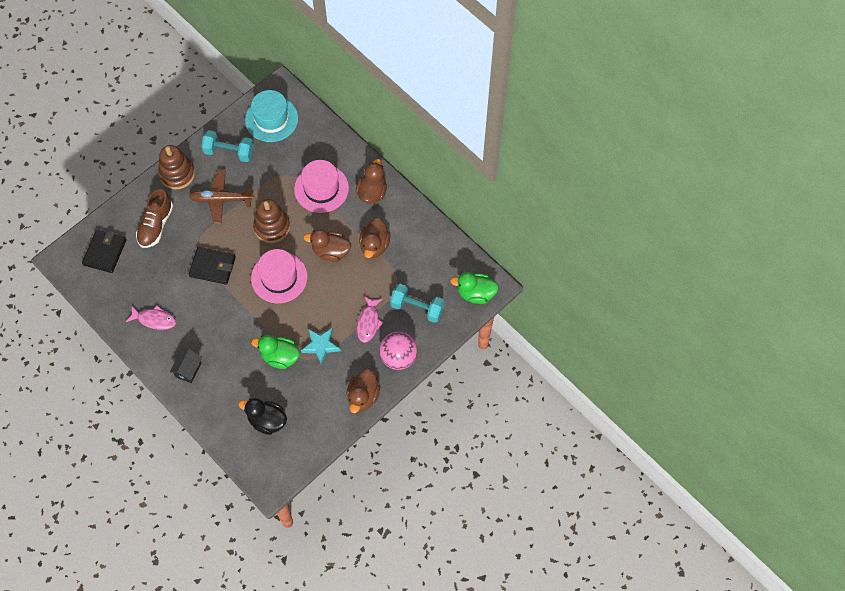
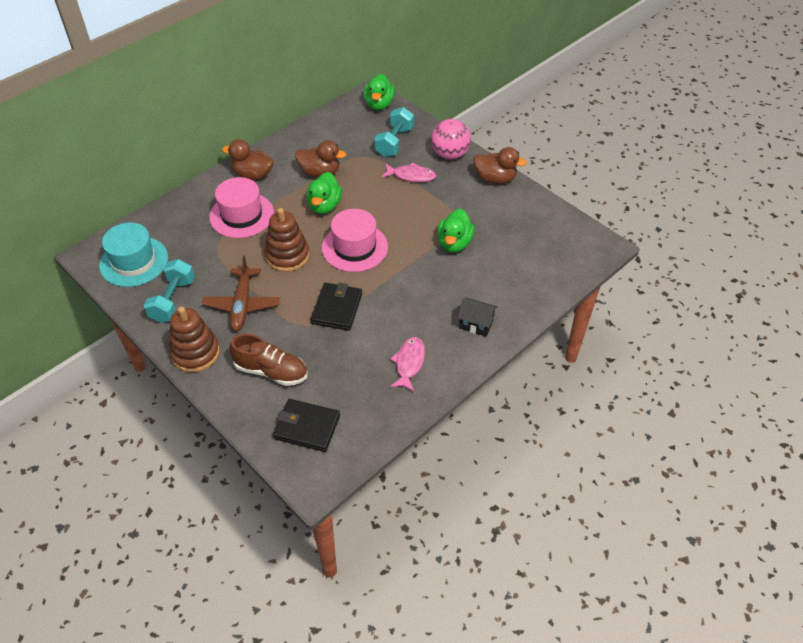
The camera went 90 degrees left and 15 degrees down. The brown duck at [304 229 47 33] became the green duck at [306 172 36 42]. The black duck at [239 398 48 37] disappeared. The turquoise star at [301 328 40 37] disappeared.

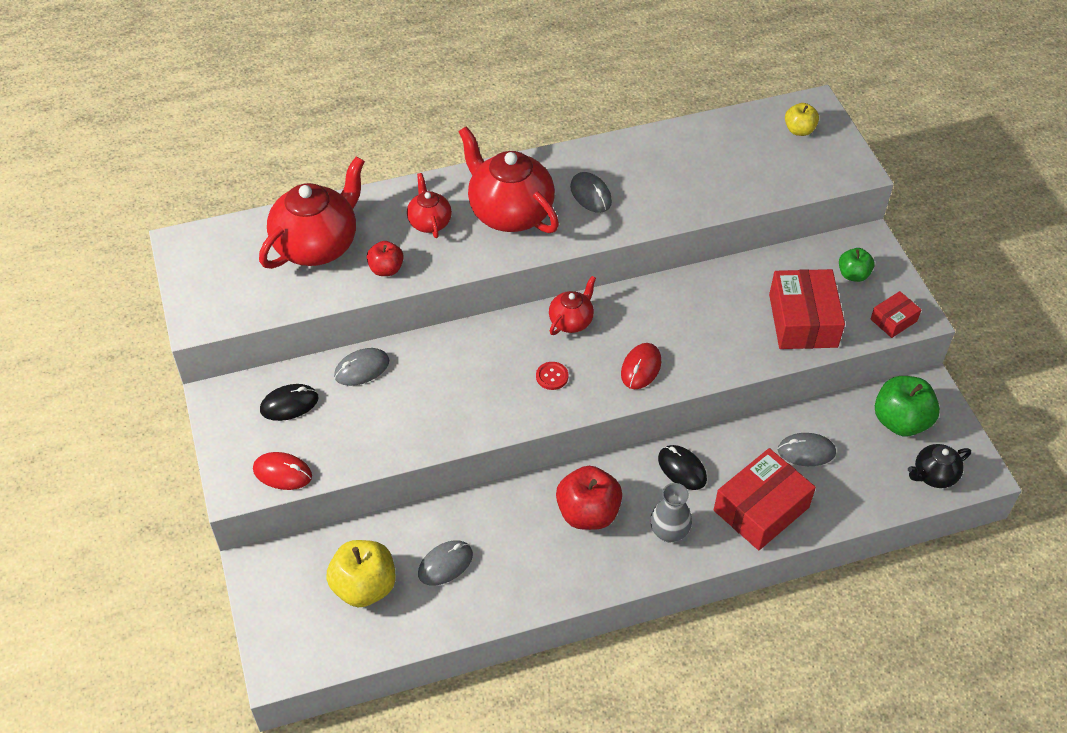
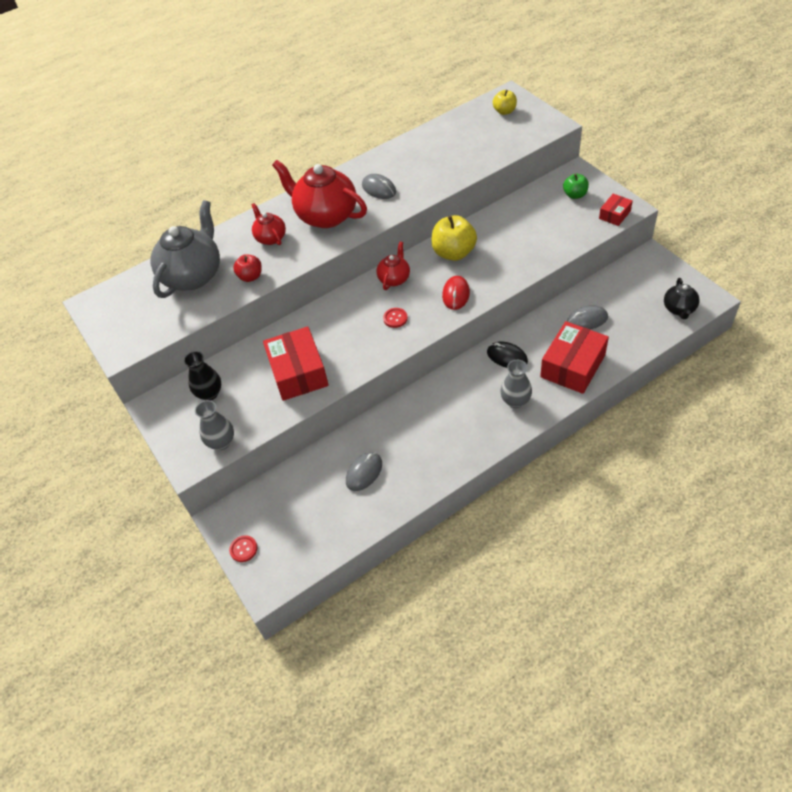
The camera went 10 degrees left and 0 degrees up. The red teapot at [259 156 106 113] became the grey teapot at [151 200 69 98]. The black mouse at [260 384 59 37] was replaced by the black vase at [184 351 37 50]. The red mouse at [253 452 59 38] was replaced by the grey vase at [195 400 39 50]. The red button at [229 535 28 27] appeared. The red box moved from [769 269 76 80] to [263 326 66 75]. The yellow apple moved from [326 540 70 67] to [431 215 46 46]. The black teapot at [908 444 63 44] turned 45 degrees counterclockwise. The grey mouse at [334 348 55 38] disappeared. The red apple at [556 466 66 64] disappeared. The green apple at [875 376 65 60] disappeared.

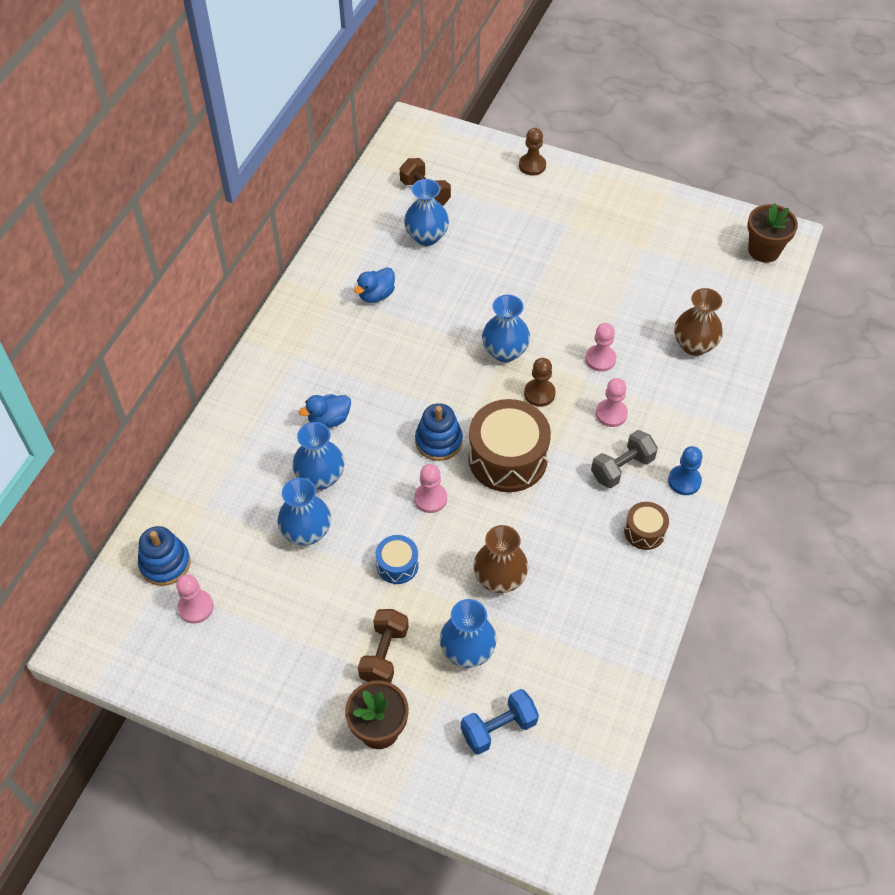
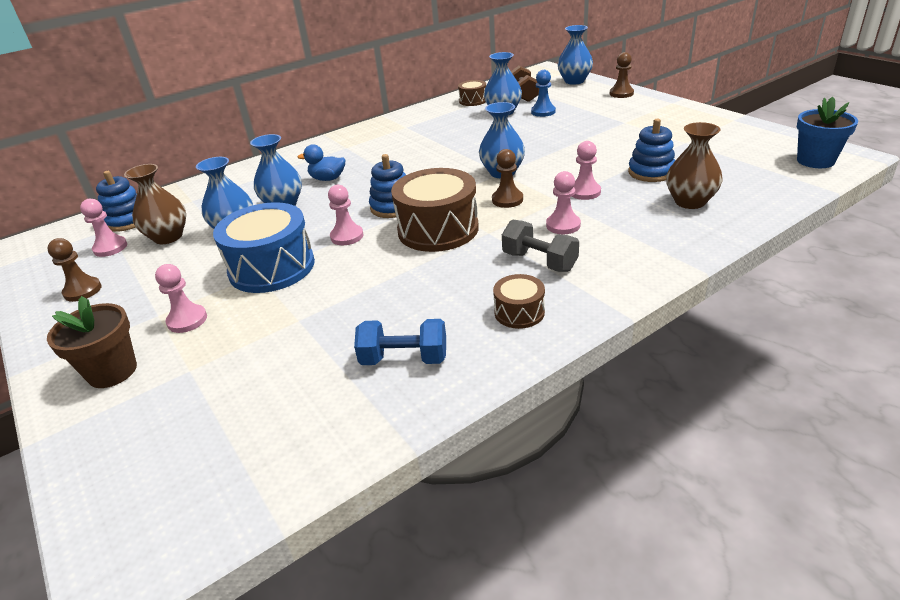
The camera went 35 degrees right and 20 degrees down. The brown pawn at [47 238 55 64] appeared. The brown vase moved from [474 525 54 68] to [124 164 62 80]. The brown dumbbell at [358 609 51 74] was replaced by the pink pawn at [155 264 52 69]. The blue drum at [376 535 43 49] changed to 2.00 times the size. The blue dumbbell moved from [461 689 78 66] to [354 319 92 46]. The brown drum at [458 80 28 26] appeared. The grey dumbbell at [591 430 67 58] turned 45 degrees clockwise. The blue pawn moved from [668 446 34 49] to [531 70 25 47]. The blue vase moved from [440 599 57 69] to [558 25 35 60]. The blue stacking toy at [628 119 47 63] appeared. The brown flower pot at [747 203 51 60] became the blue flower pot at [797 97 61 71]. The blue duck at [354 267 41 36] disappeared.

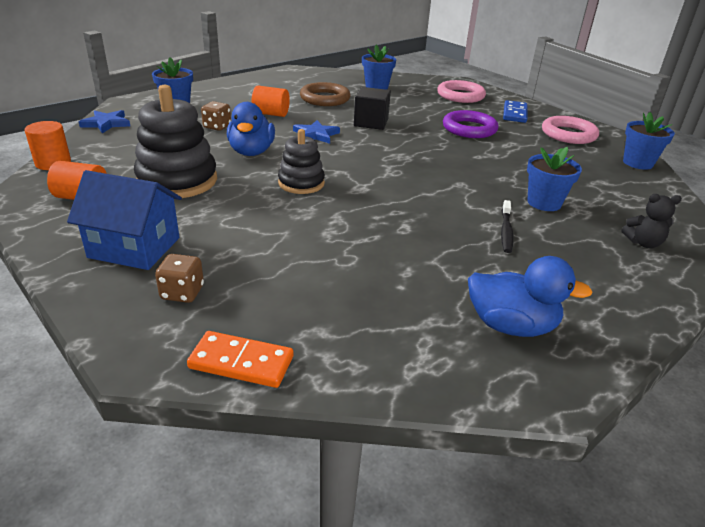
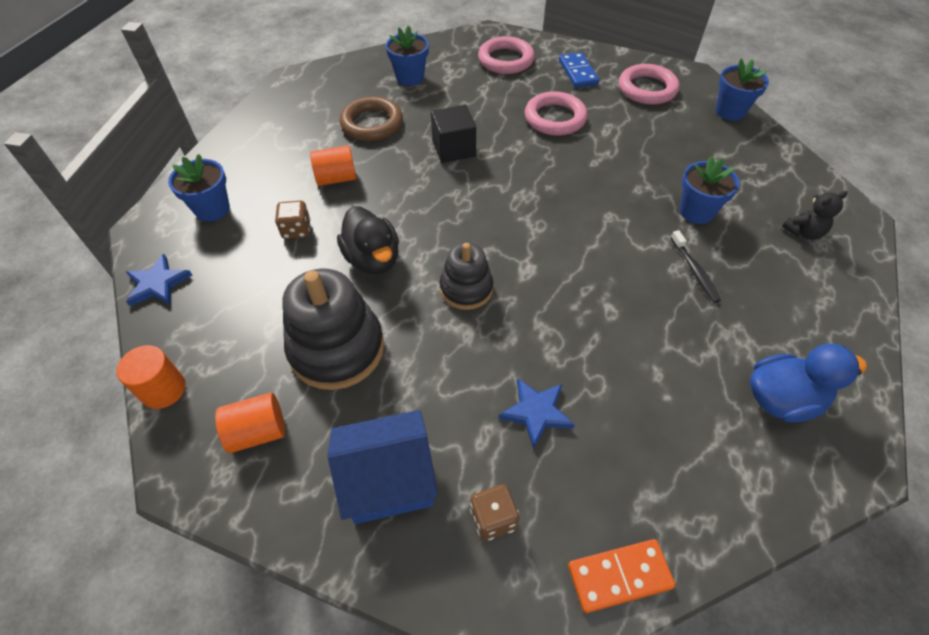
The camera went 25 degrees left and 20 degrees up. The blue duck at [227 102 48 54] became the black duck at [337 206 62 69]. The blue star moved from [293 120 47 24] to [498 378 77 71]. The purple ring at [443 110 55 28] became the pink ring at [525 92 63 44].

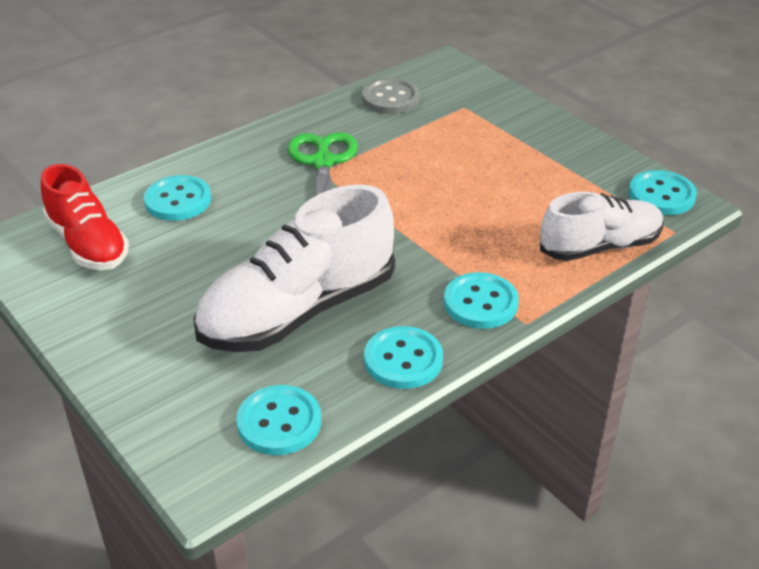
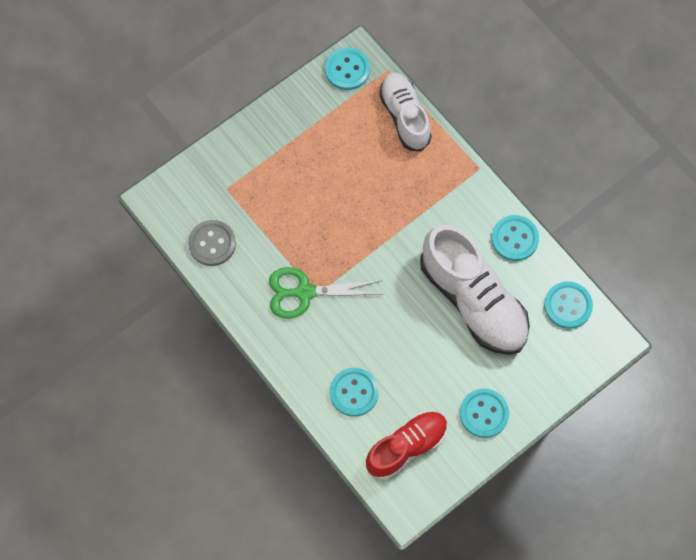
The camera went 90 degrees left and 30 degrees up. The turquoise button moved from [444 272 75 57] to [460 389 49 49].

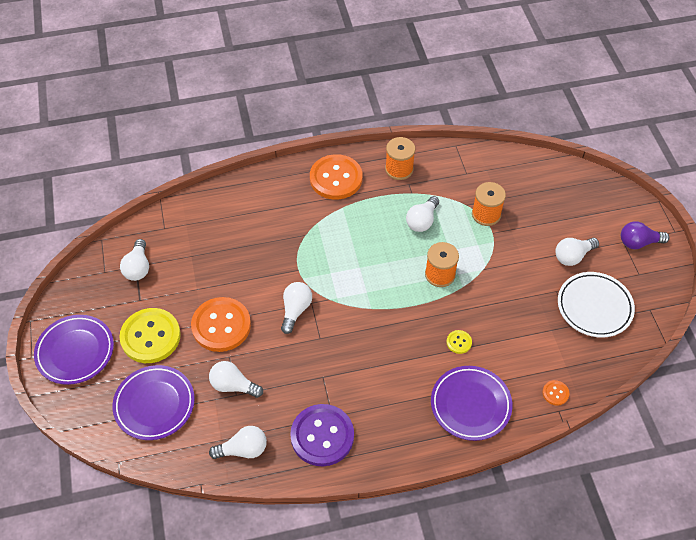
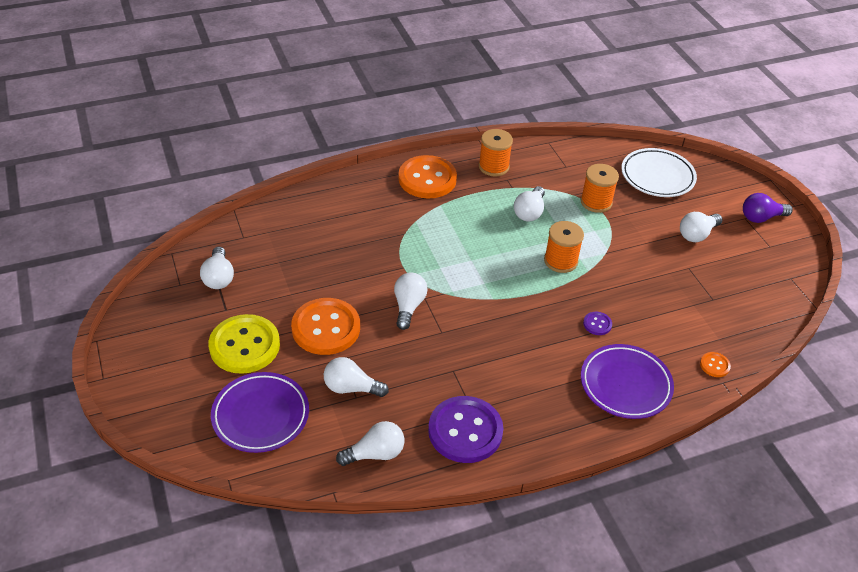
The camera went 10 degrees left and 10 degrees down. The yellow button at [447 330 25 24] became the purple button at [583 312 29 23]. The white plate moved from [558 272 77 66] to [621 148 76 49]. The purple plate at [34 315 80 70] disappeared.

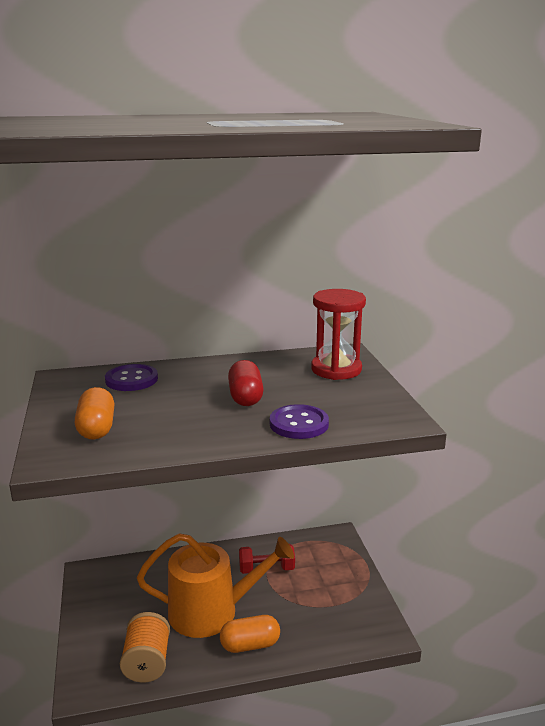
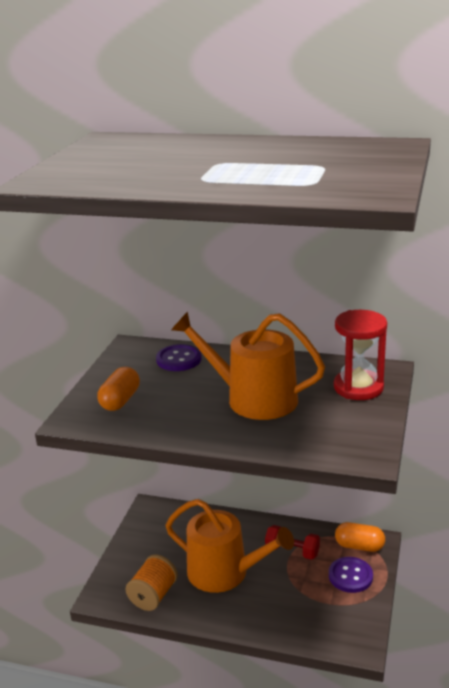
The camera went 30 degrees right and 5 degrees up. The red capsule at [228 360 36 46] was replaced by the orange watering can at [171 312 154 108]. The purple button moved from [270 404 59 35] to [329 557 44 36]. The orange capsule moved from [220 615 60 38] to [335 522 50 30].

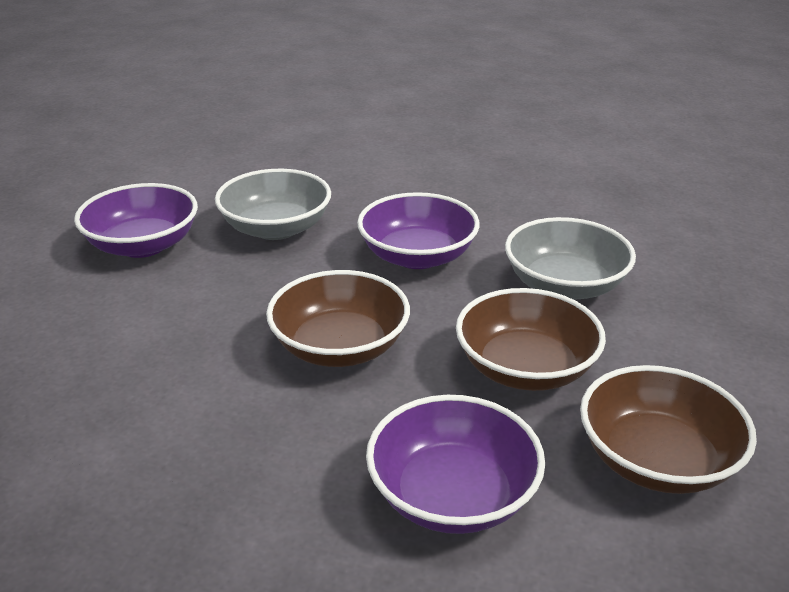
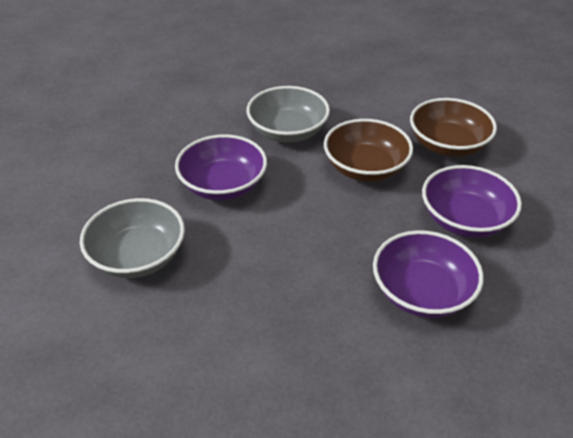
The camera went 75 degrees left and 10 degrees up. The purple bowl moved from [74 183 124 75] to [373 230 111 88]. The brown bowl at [266 270 144 97] disappeared.

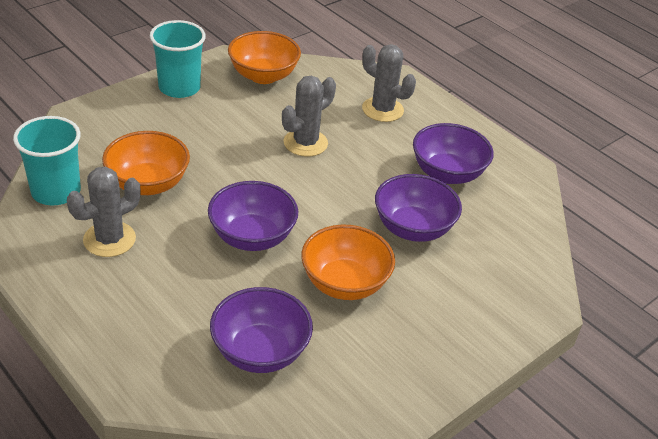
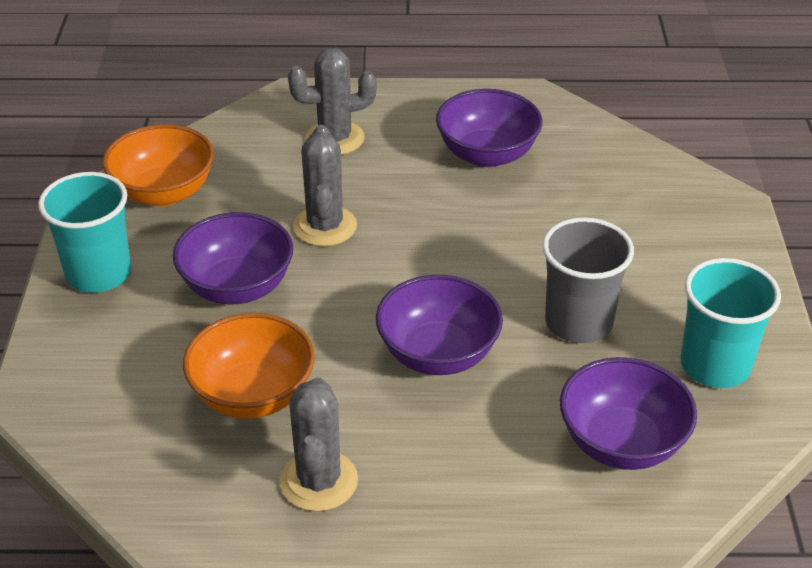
The camera went 45 degrees left and 0 degrees up. The purple bowl moved from [375 174 87 68] to [173 212 120 92]. The orange bowl at [301 225 94 75] was replaced by the grey cup at [542 217 92 126]. The turquoise cup moved from [13 116 68 90] to [680 258 101 130].

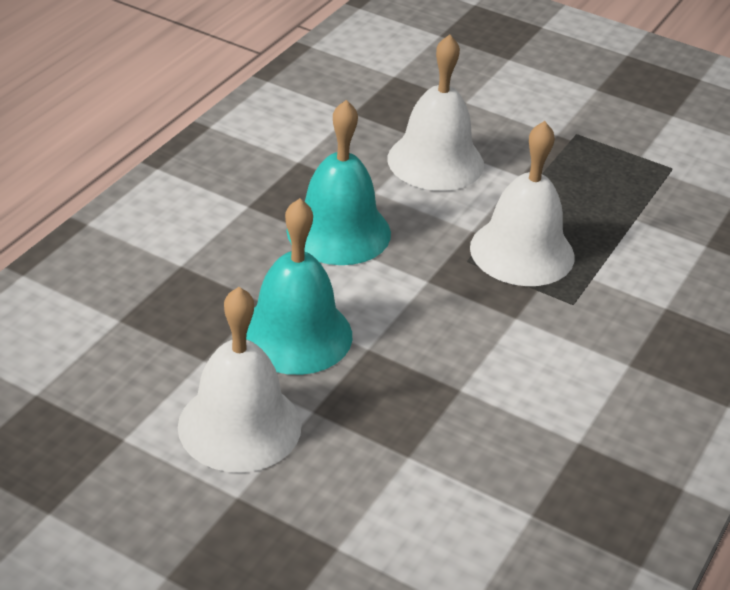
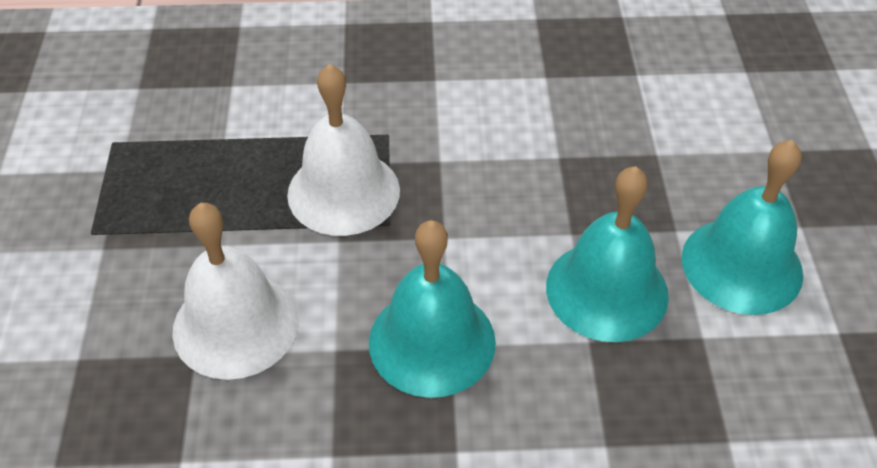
The camera went 120 degrees left and 10 degrees up. The white bell at [178 287 124 186] became the turquoise bell at [682 140 121 175].

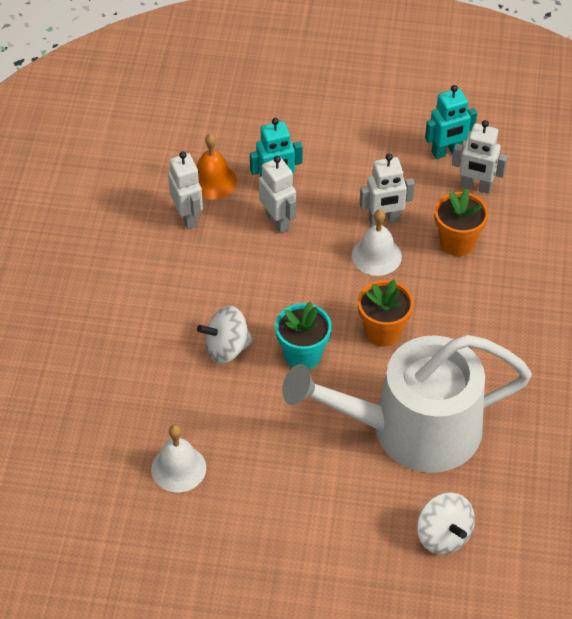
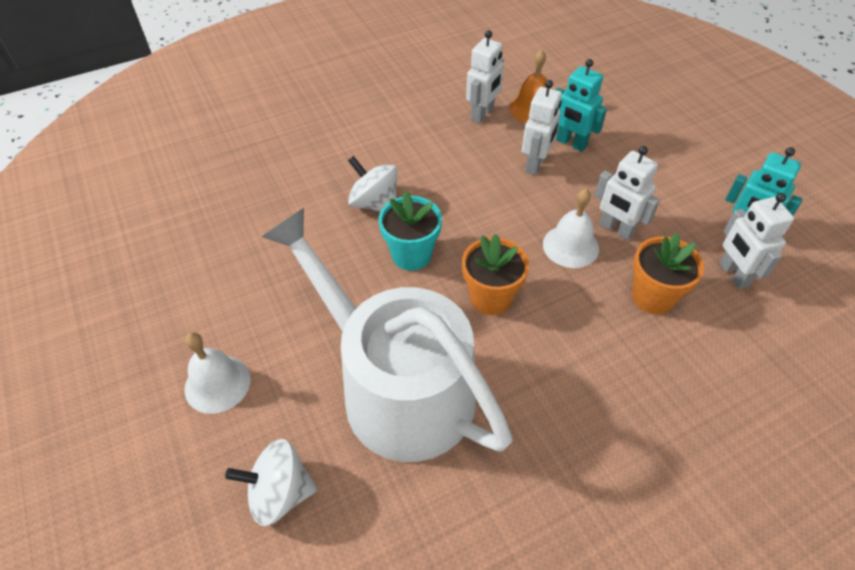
The camera went 55 degrees right and 0 degrees up. The white bell moved from [151 425 55 67] to [184 332 66 82]. The white spinning top at [417 493 58 62] turned 60 degrees clockwise.

